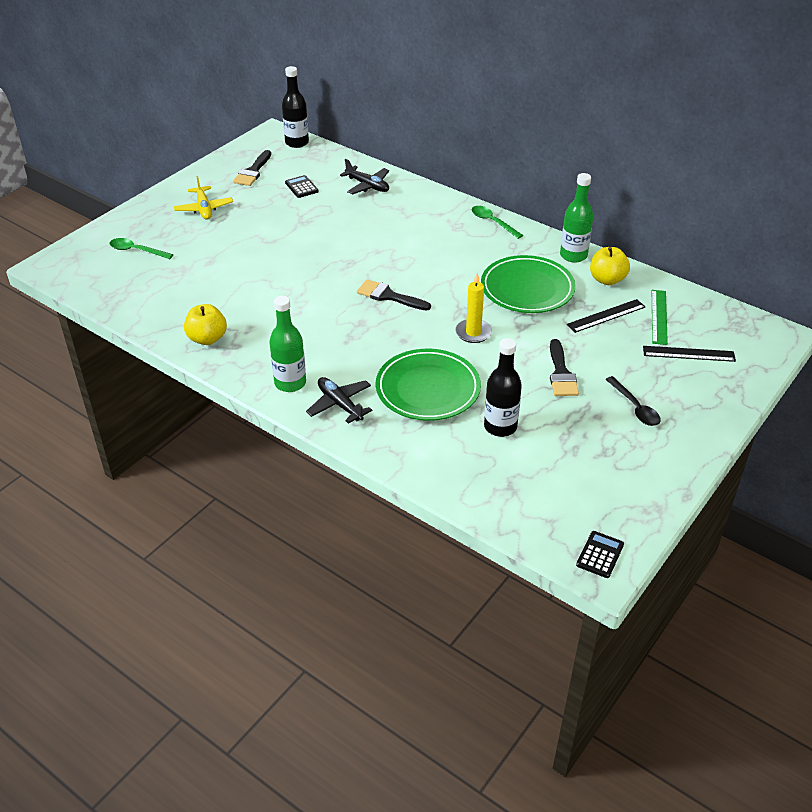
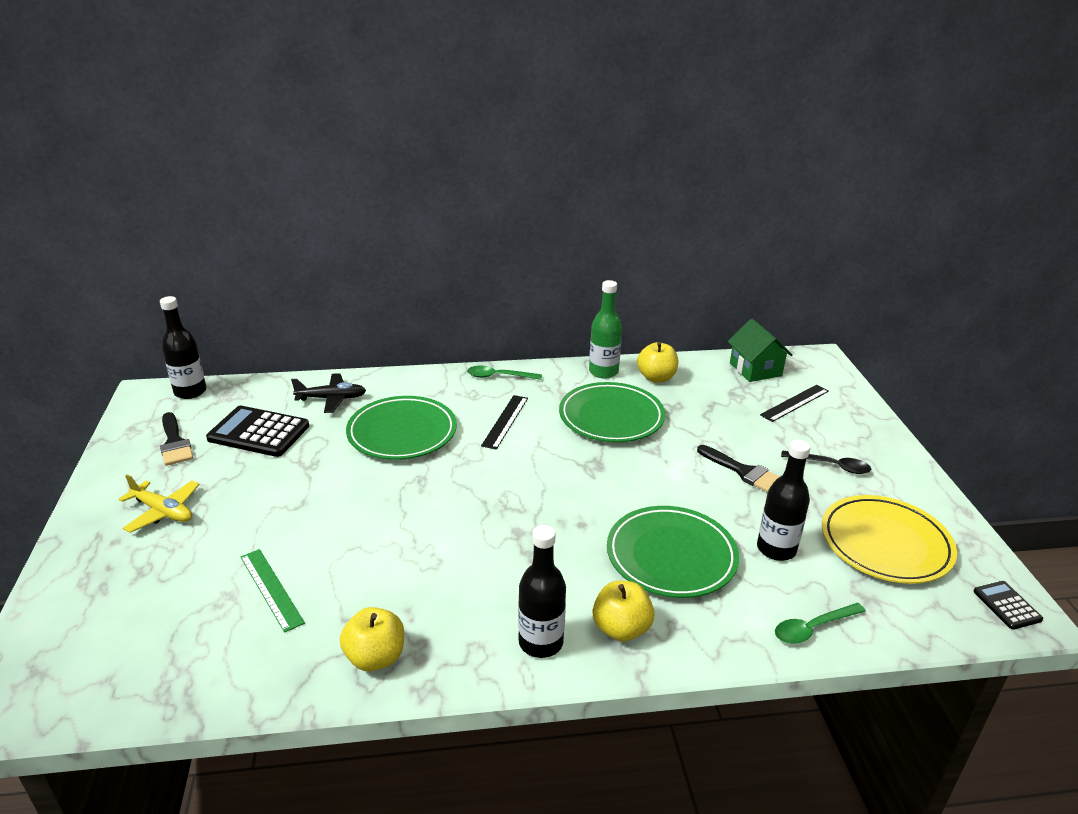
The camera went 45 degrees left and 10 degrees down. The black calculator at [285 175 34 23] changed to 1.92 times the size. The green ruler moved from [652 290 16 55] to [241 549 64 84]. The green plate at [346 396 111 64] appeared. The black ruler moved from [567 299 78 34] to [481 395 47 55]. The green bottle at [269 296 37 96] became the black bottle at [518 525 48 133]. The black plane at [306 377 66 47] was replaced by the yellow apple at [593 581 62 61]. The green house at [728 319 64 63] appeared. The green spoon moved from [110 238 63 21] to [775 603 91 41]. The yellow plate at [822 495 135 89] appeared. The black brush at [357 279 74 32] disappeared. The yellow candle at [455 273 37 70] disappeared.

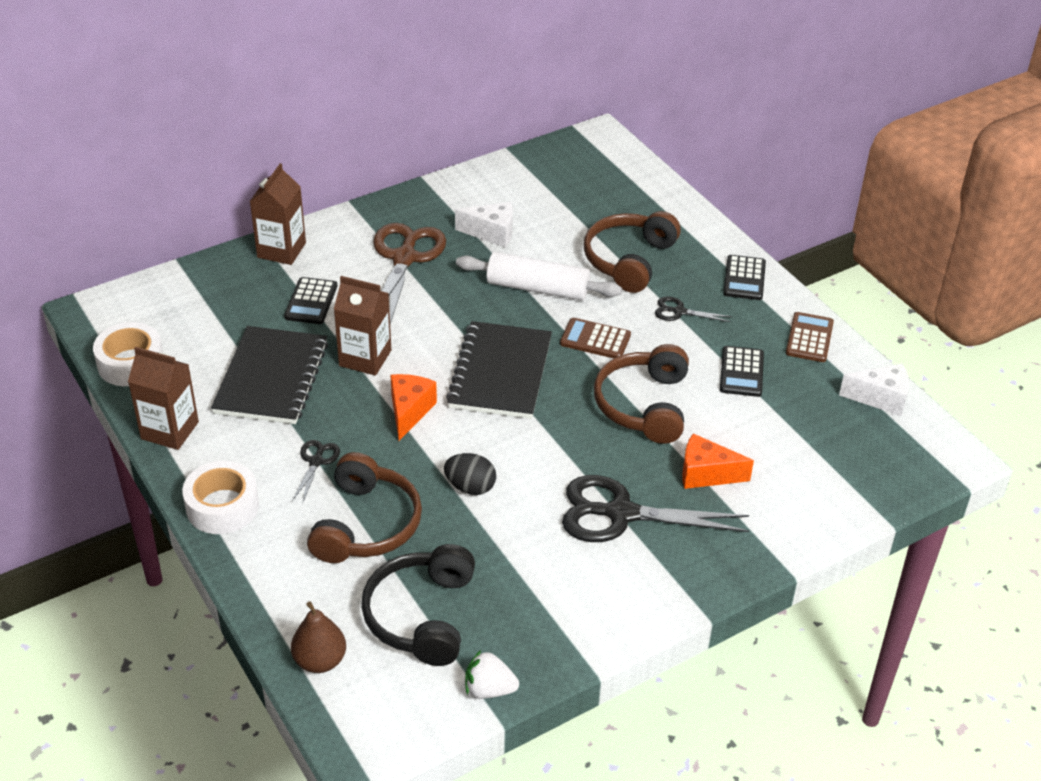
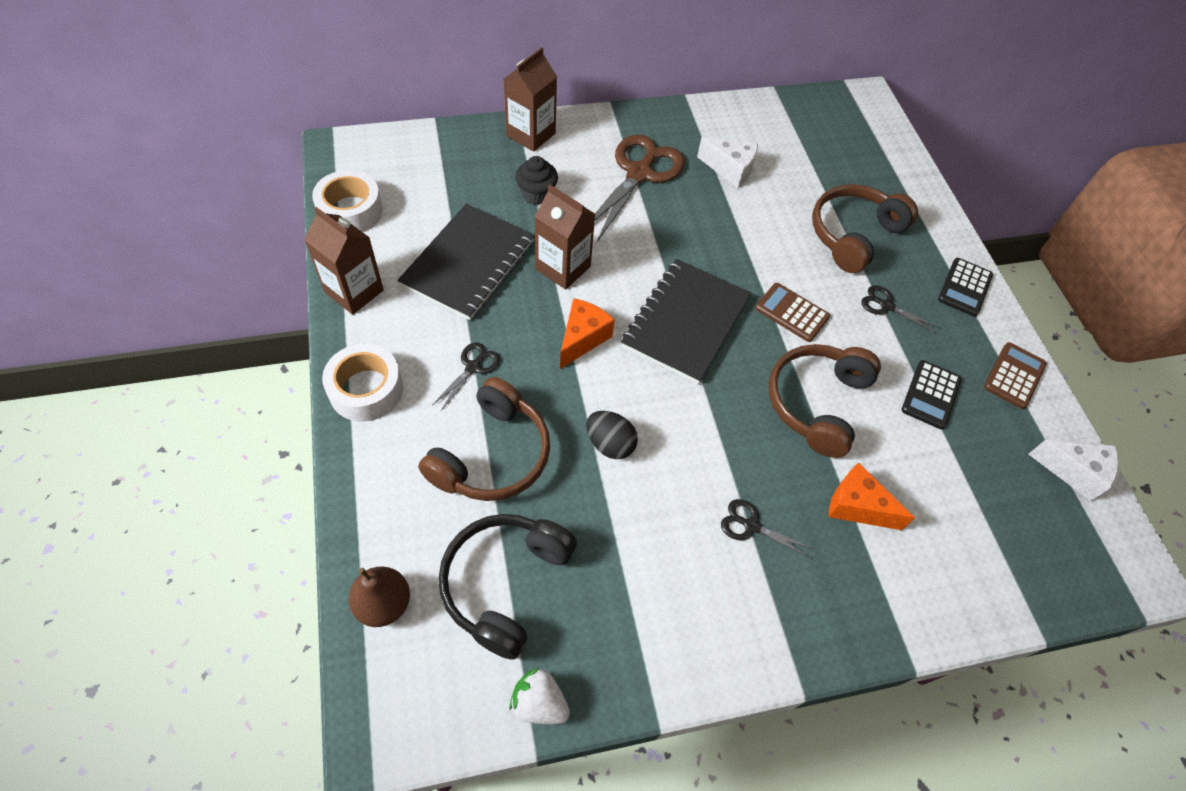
The camera went 15 degrees right and 15 degrees up. The black calculator at [284 277 53 47] was replaced by the black cupcake at [515 156 43 49]. The black scissors at [562 475 187 67] changed to 0.47 times the size. The white rolling pin at [456 252 166 49] disappeared.

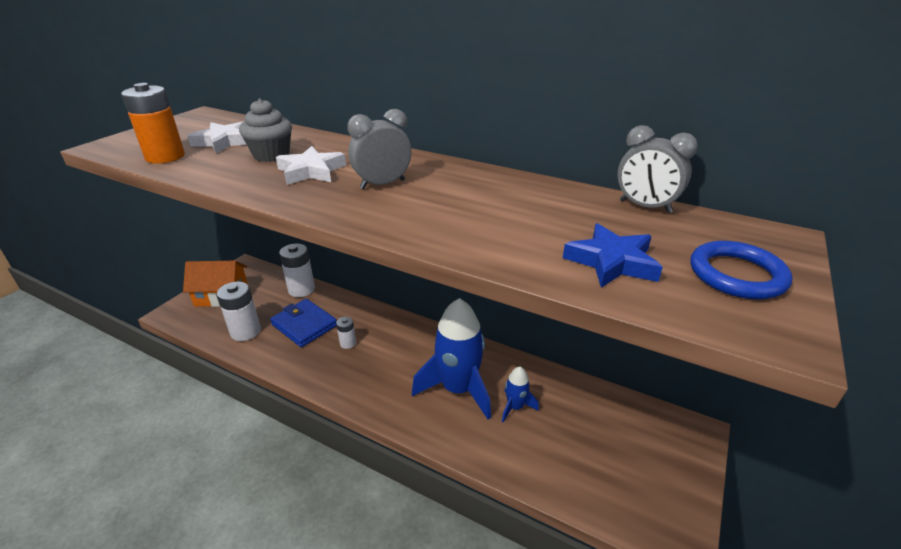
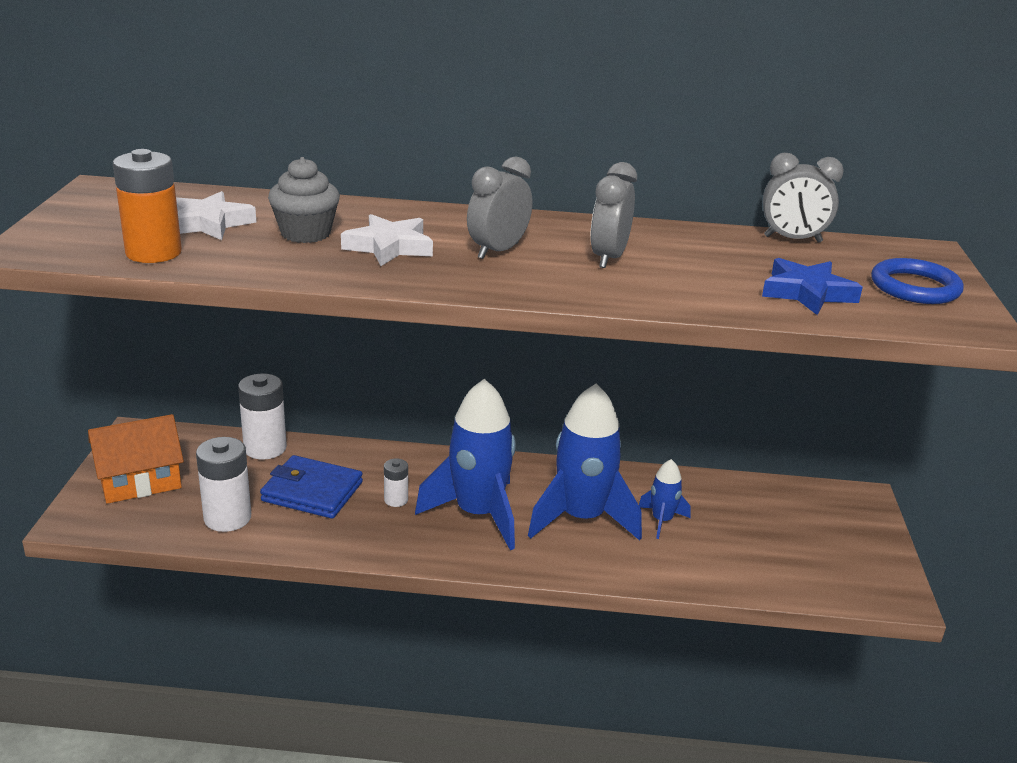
The camera went 25 degrees left and 5 degrees down. The blue rocket at [415 379 101 171] appeared. The grey clock at [590 162 47 106] appeared.

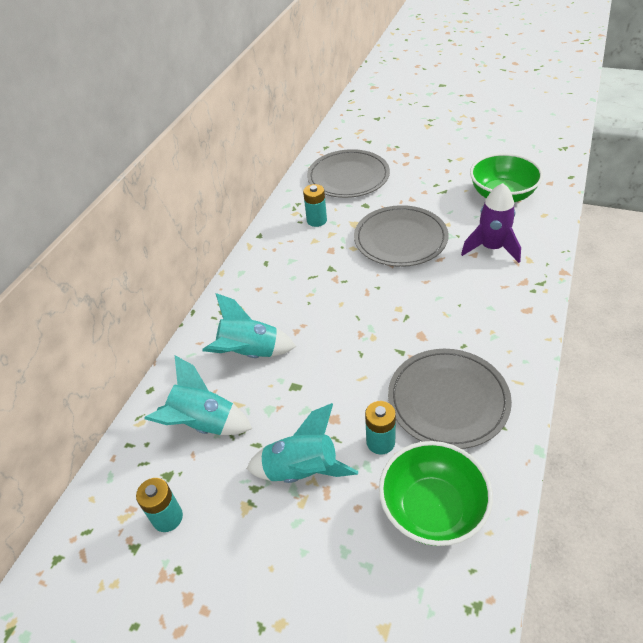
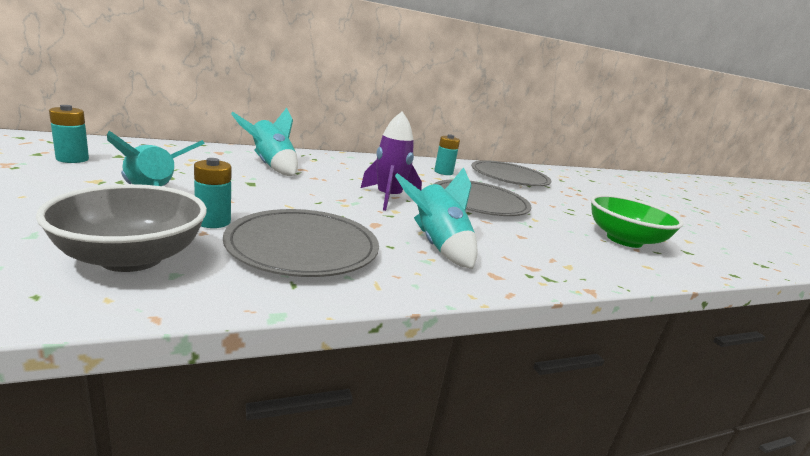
The camera went 40 degrees right and 25 degrees down. The green bowl at [379 441 114 105] became the grey bowl at [36 184 171 88]. The purple rocket moved from [461 183 60 80] to [361 112 61 99]. The turquoise rocket moved from [144 356 108 79] to [395 167 82 102].

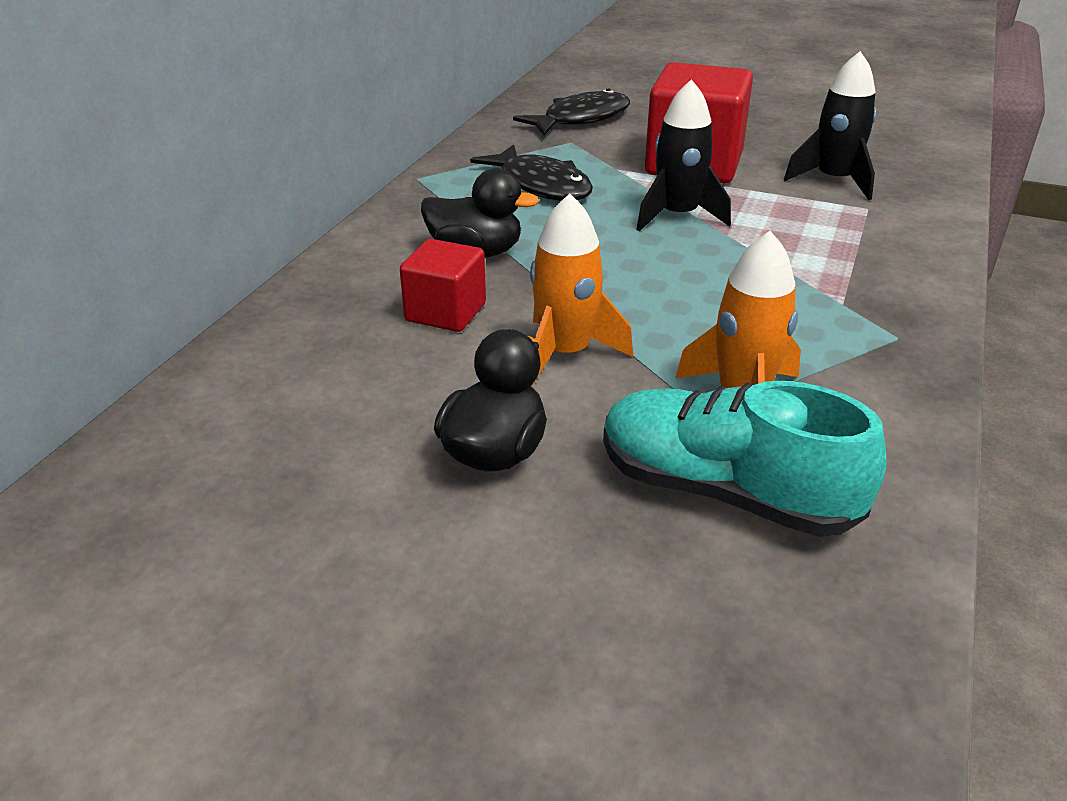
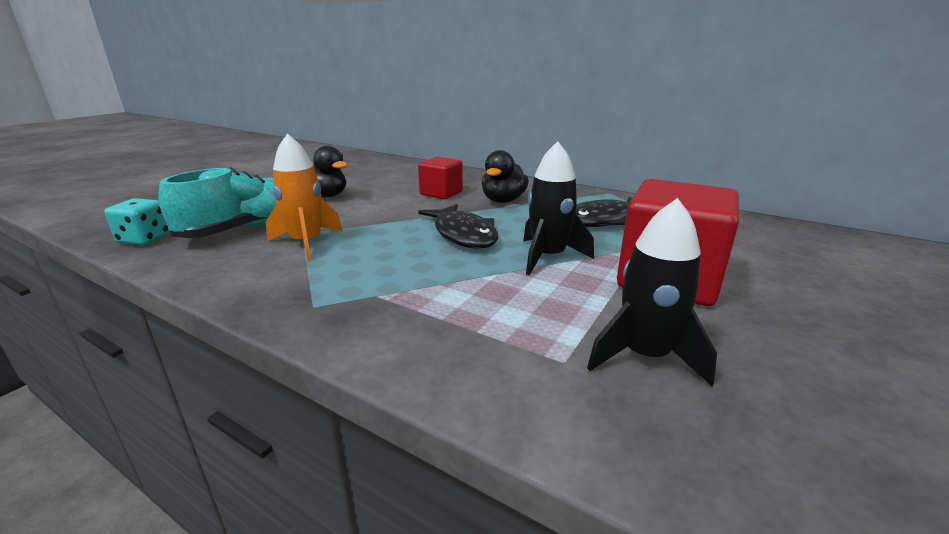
The camera went 100 degrees right and 10 degrees down. The turquoise dice at [105 198 65 47] appeared. The black fish moved from [513 88 117 47] to [418 204 80 45]. The orange rocket at [530 193 103 194] disappeared.

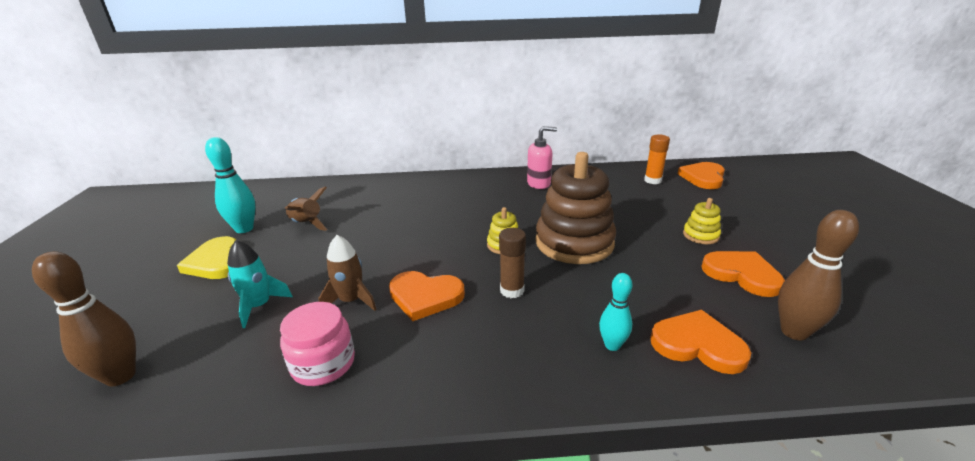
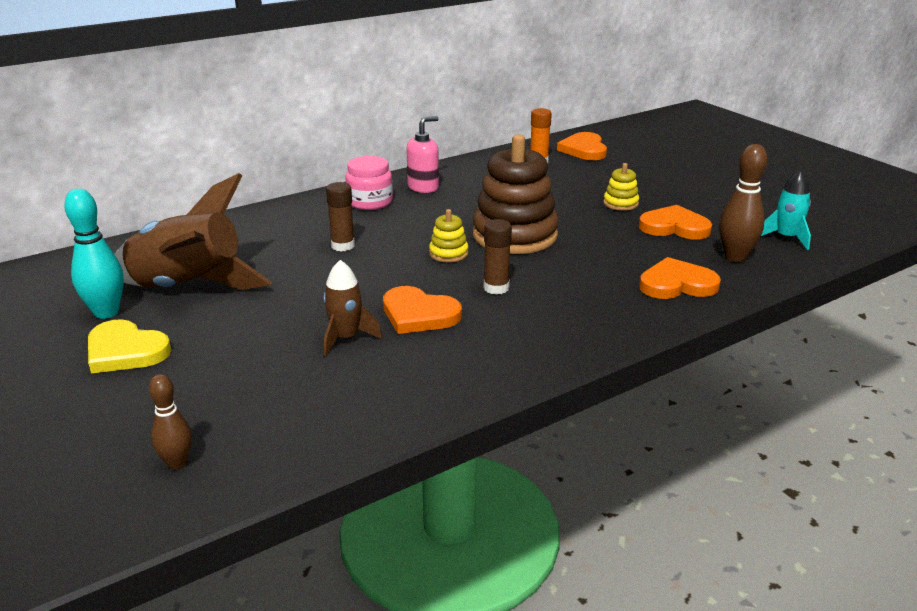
The camera went 30 degrees left and 0 degrees up. The brown rocket at [285 187 42 44] changed to 1.98 times the size. The brown bowling pin at [32 251 104 135] changed to 0.62 times the size. The brown glue stick at [326 182 29 69] appeared. The pink jar moved from [280 302 75 84] to [345 156 48 54]. The orange heart at [389 271 76 50] turned 45 degrees clockwise. The turquoise rocket moved from [227 240 66 88] to [761 170 50 80]. The turquoise bowling pin at [599 273 33 78] disappeared.

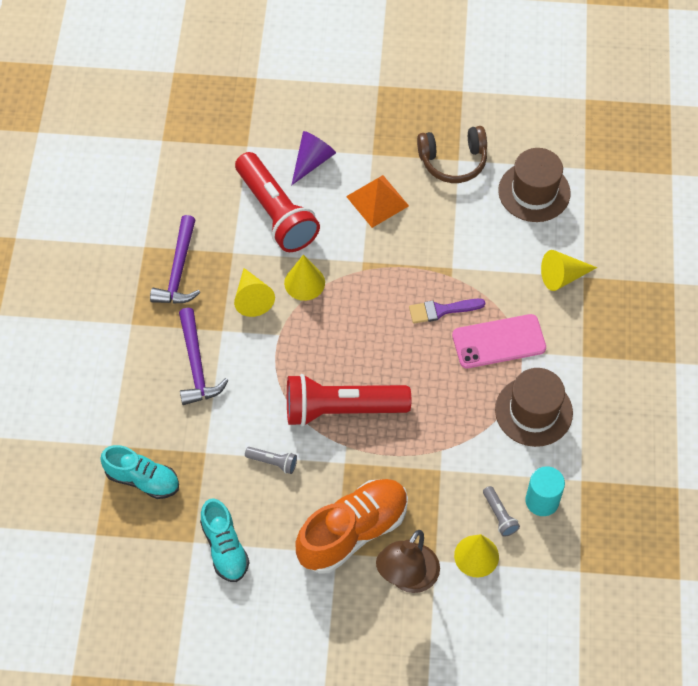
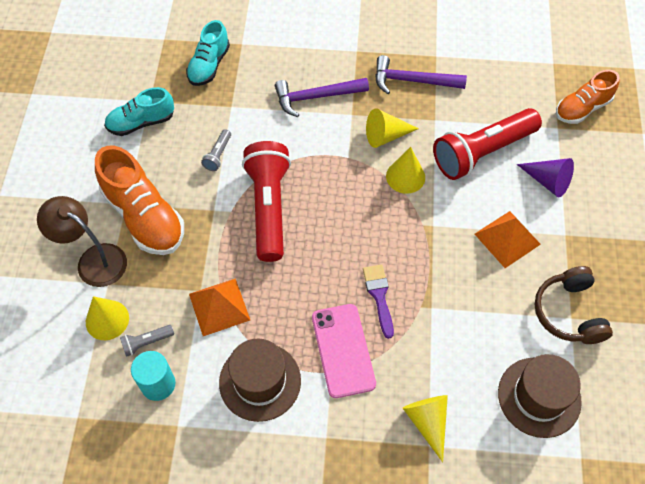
The camera went 90 degrees right and 0 degrees up. The orange pyramid at [189 278 61 58] appeared. The orange shoe at [556 70 64 54] appeared.

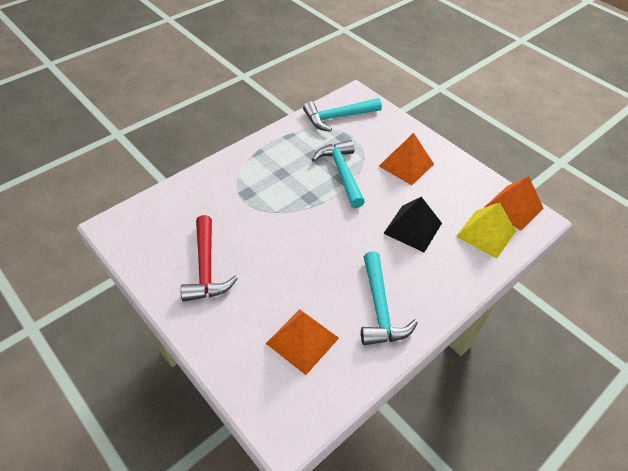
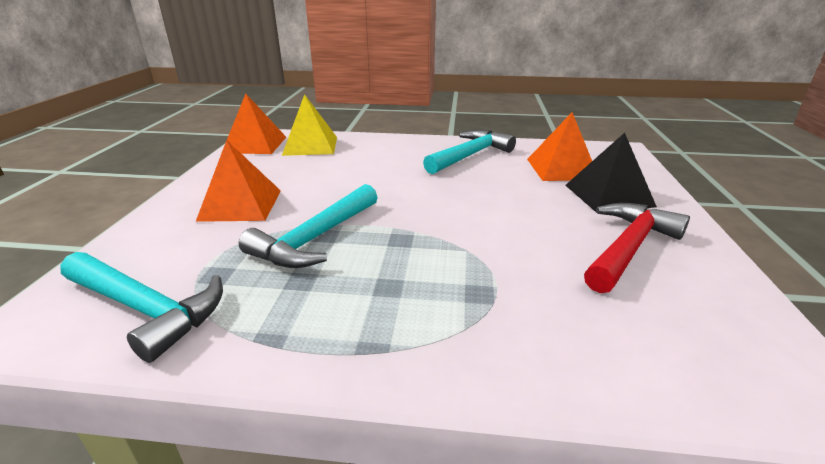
The camera went 130 degrees left and 20 degrees down. The black pyramid moved from [383 197 59 55] to [565 133 92 79].

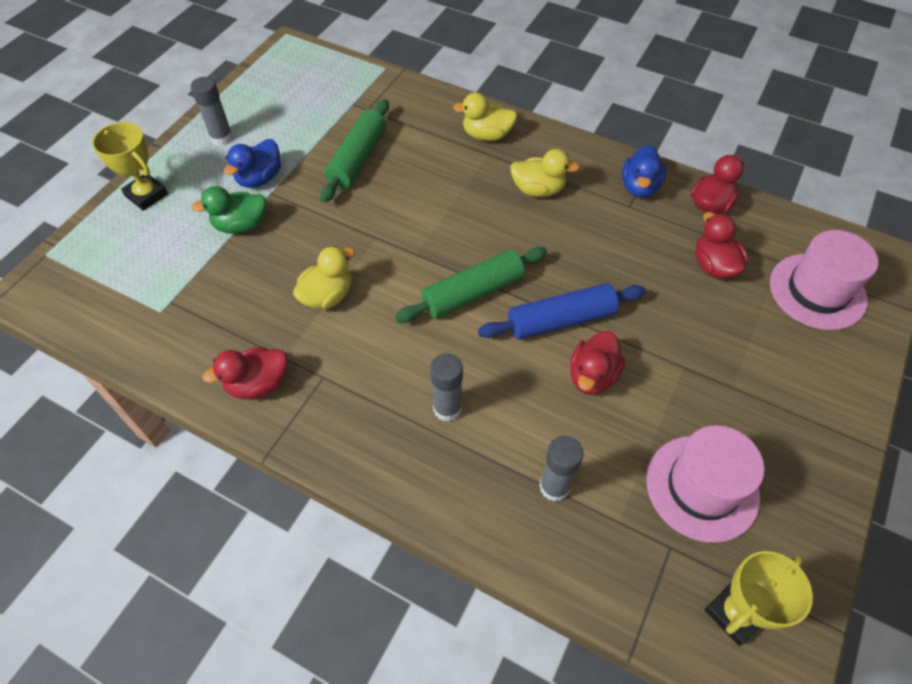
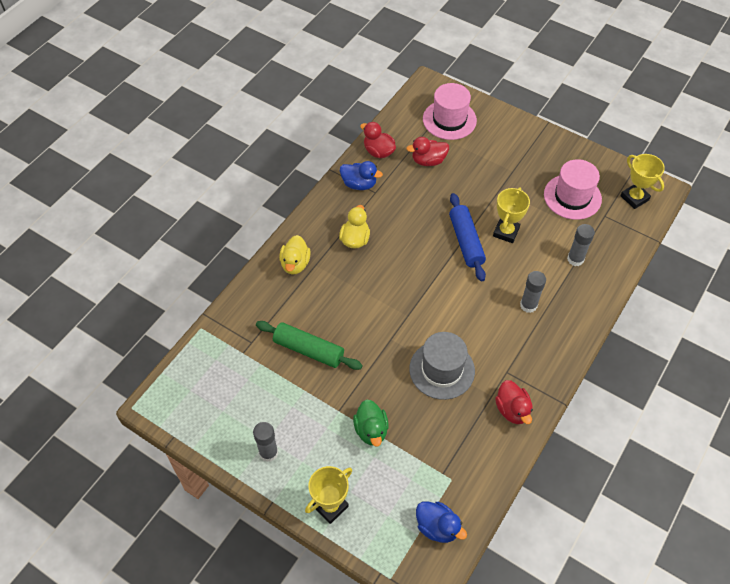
The camera went 85 degrees left and 0 degrees up. The yellow duck at [293 246 63 63] was replaced by the grey hat at [409 332 66 68]. The blue duck moved from [224 139 57 49] to [416 502 51 41]. The red duck at [570 331 55 64] was replaced by the yellow trophy at [493 187 37 56]. The green rolling pin at [395 247 152 76] disappeared.

